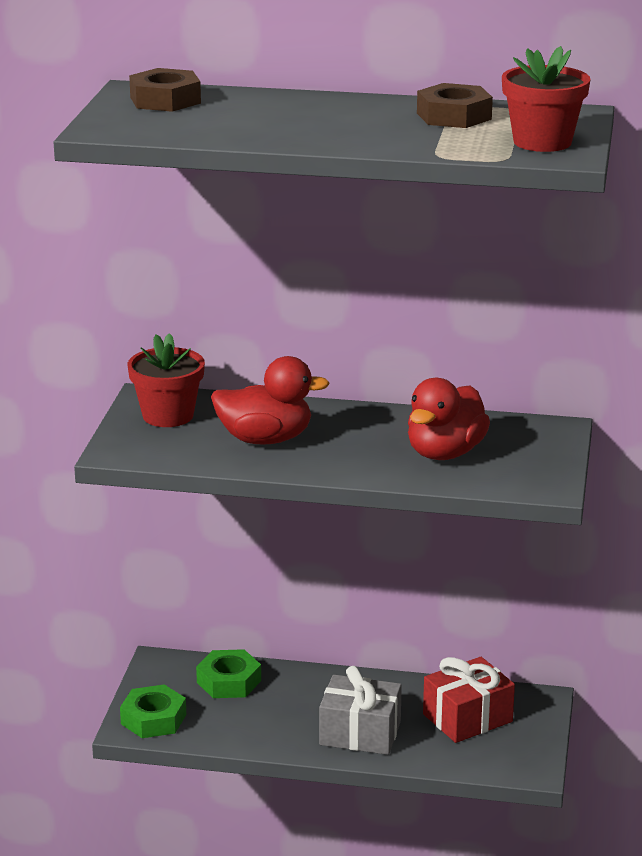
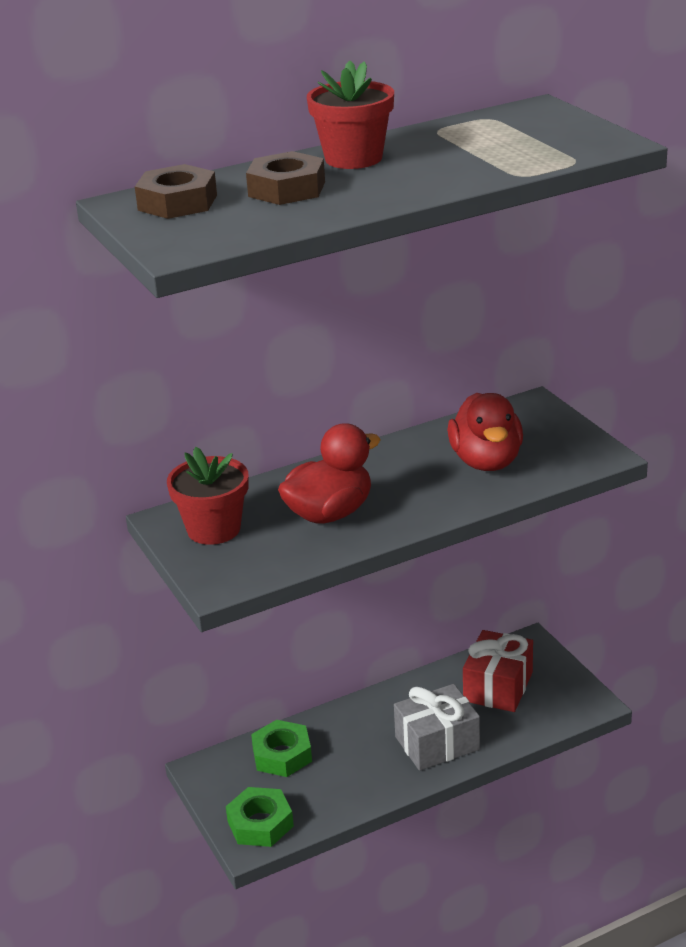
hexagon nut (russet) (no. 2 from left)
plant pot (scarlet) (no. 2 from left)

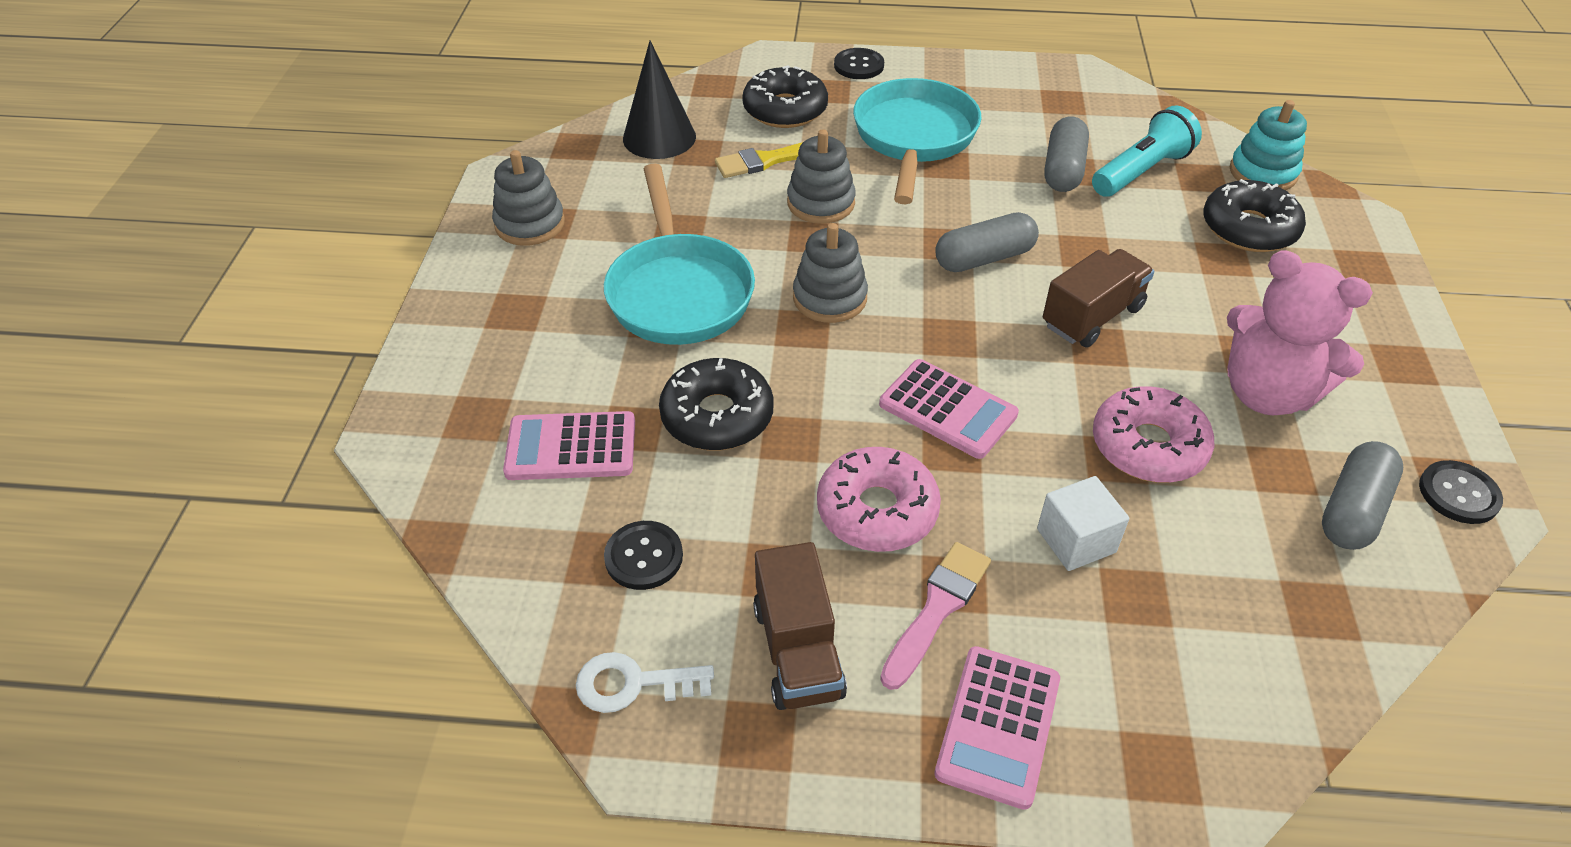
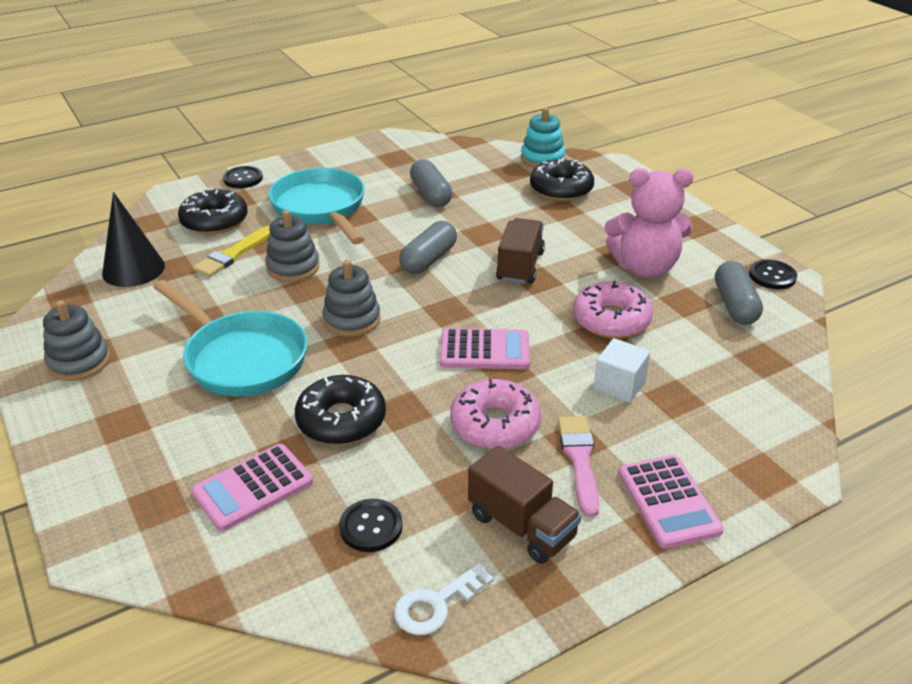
pocket torch (turquoise)

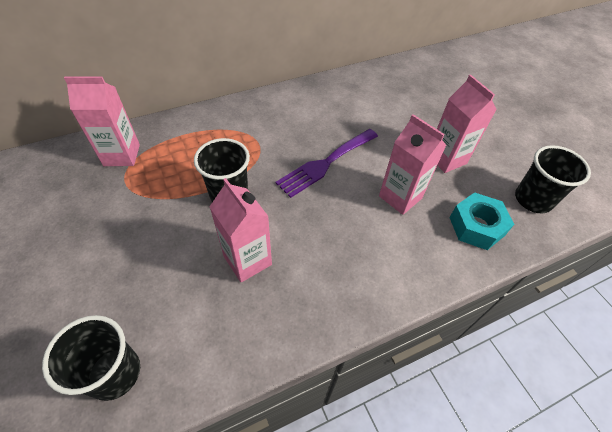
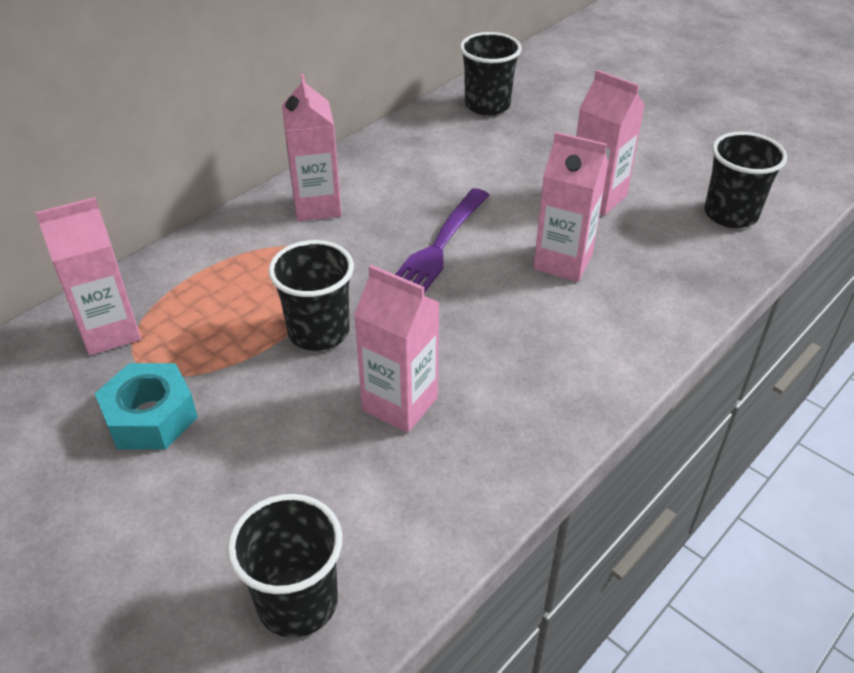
hexagon nut (turquoise)
juice carton (pink) (no. 2 from left)
cup (black) (no. 3 from left)

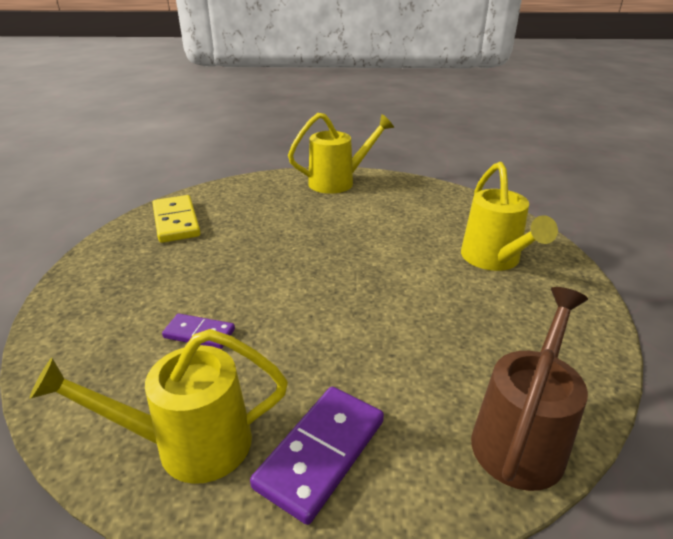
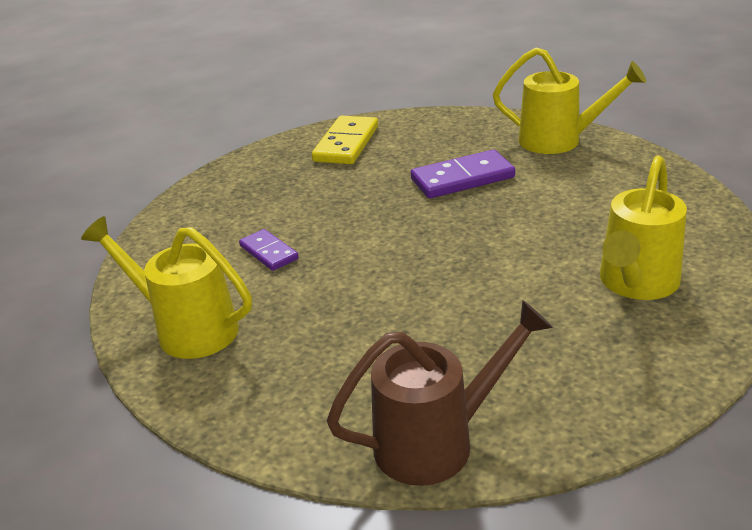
domino (purple) (no. 2 from left)

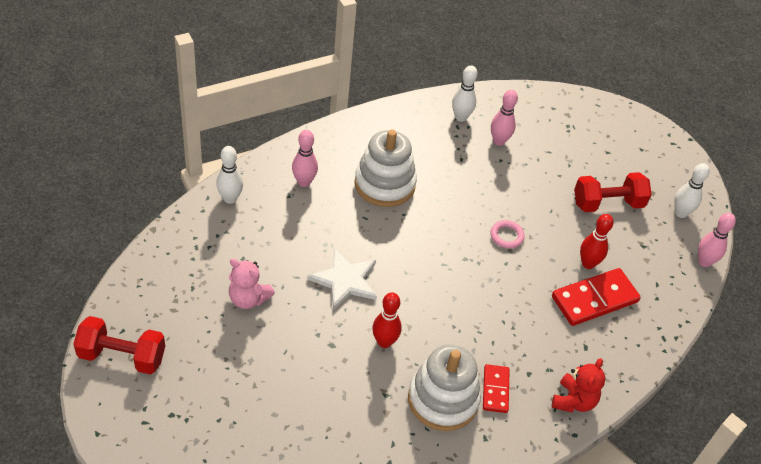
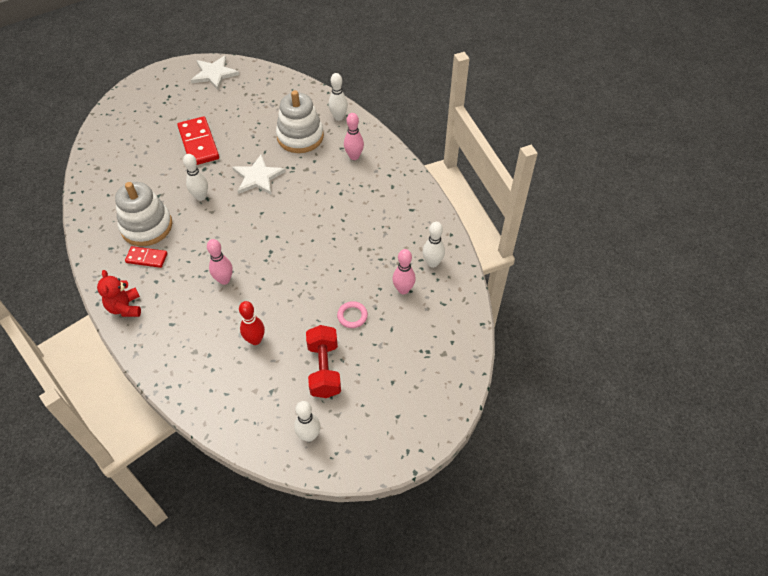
star shape (pure white) (no. 1 from left)
stuffed bear (pink)
stacking rings (pure white) (no. 2 from left)
tenpin (pure white) (no. 1 from left)
hoop (pink)
domino (scarlet) (no. 2 from left)
stuffed bear (scarlet)
tenpin (pink) (no. 1 from left)

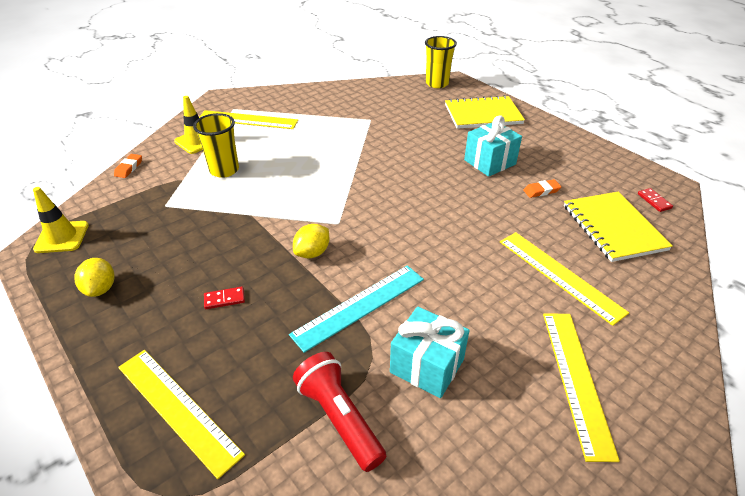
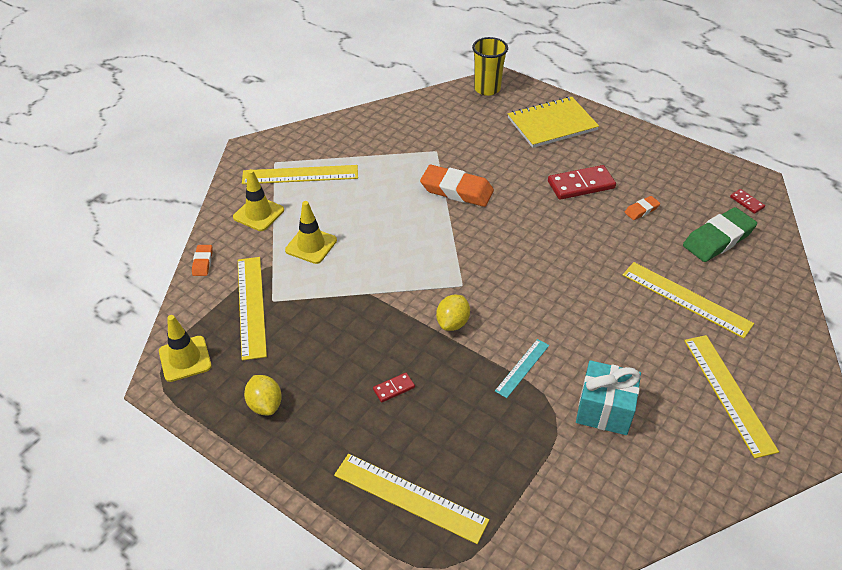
traffic cone (golden) (no. 3 from left)
ruler (turquoise)
pocket torch (scarlet)
domino (scarlet) (no. 2 from left)
pencil eraser (leaf-green)
ruler (golden) (no. 1 from left)
pencil eraser (orange) (no. 2 from left)

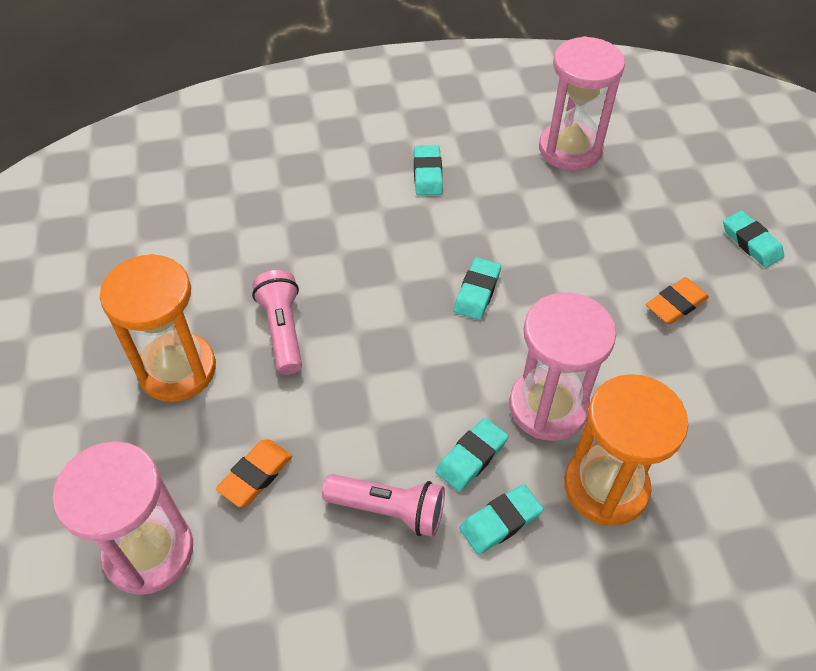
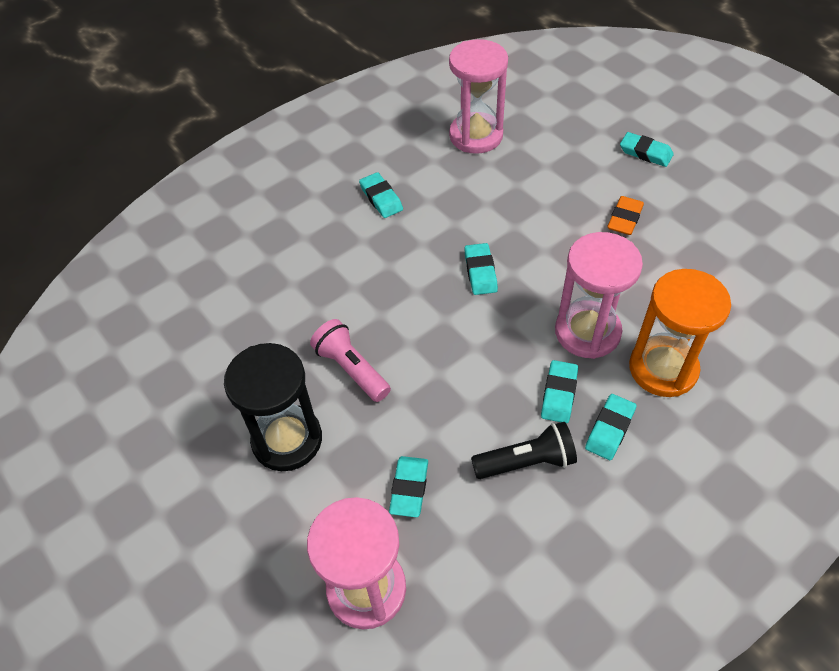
hourglass (black)
pencil eraser (turquoise) (no. 2 from left)
pocket torch (black)

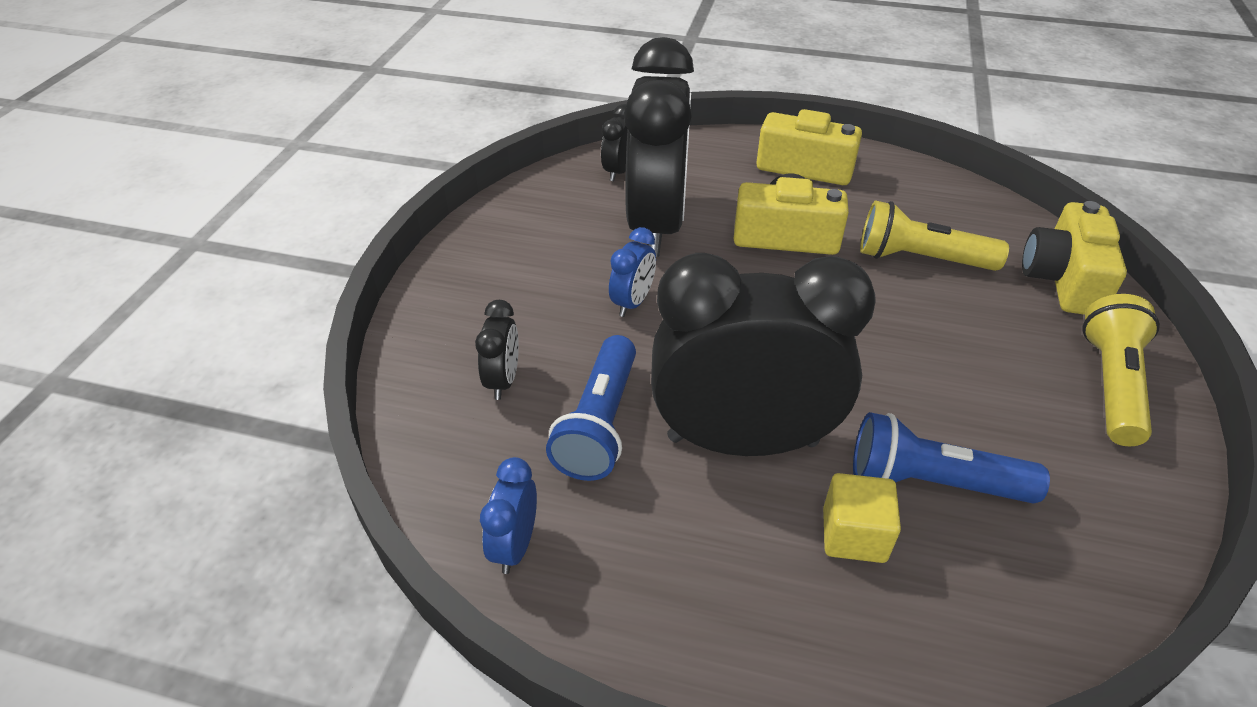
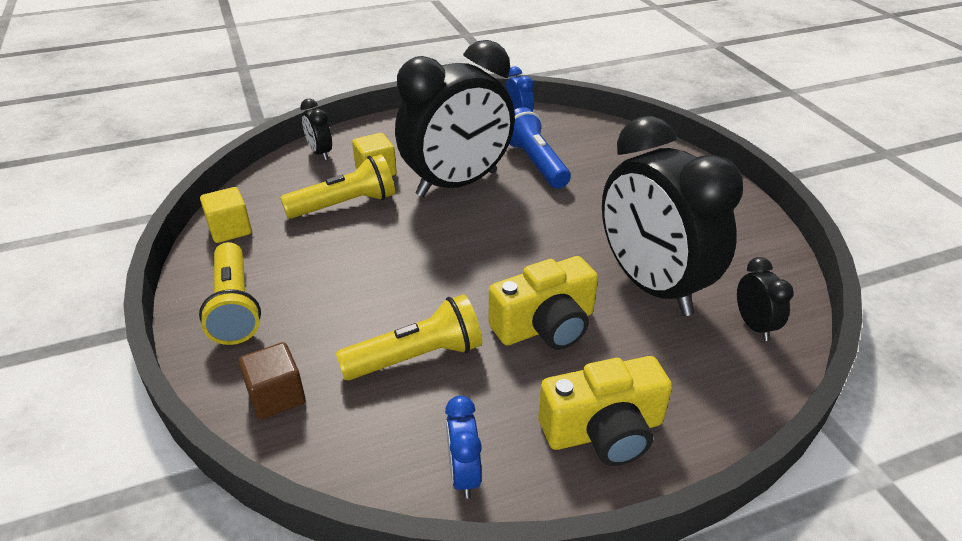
alarm clock (black) (no. 1 from left)
alarm clock (royal blue) (no. 1 from left)
pocket torch (golden) (no. 2 from left)
cube (russet)
cube (golden) (no. 1 from left)

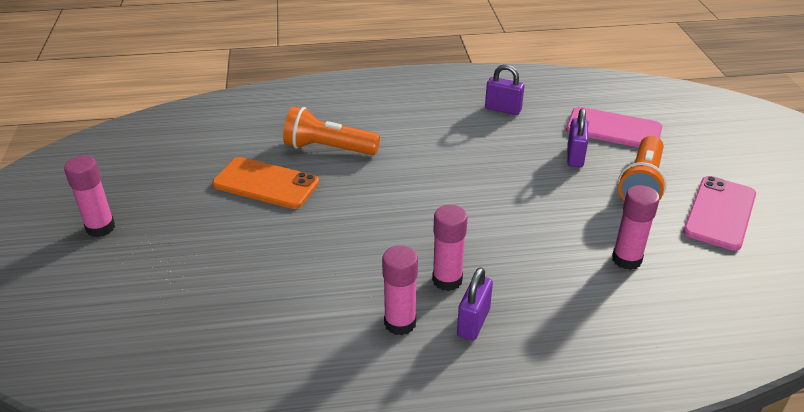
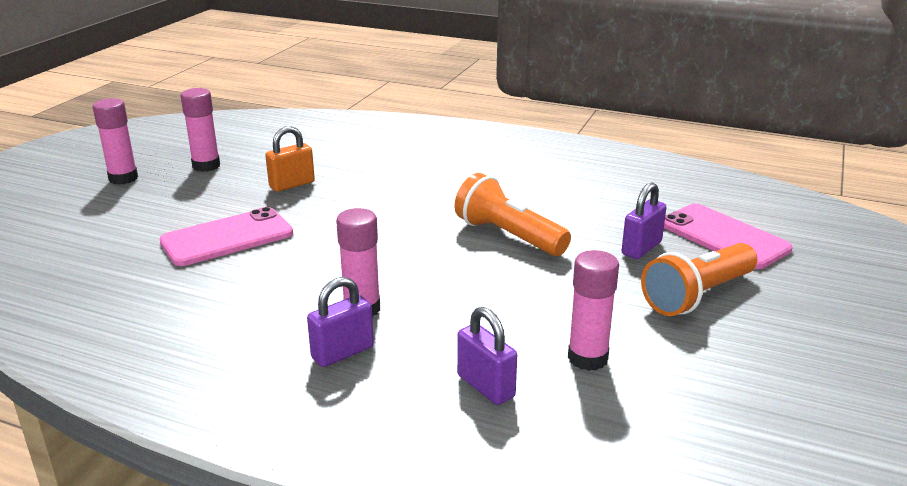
padlock (orange)
pocket torch (orange) (no. 1 from left)
glue stick (pink) (no. 2 from left)
padlock (purple) (no. 2 from left)
phone (pink) (no. 1 from left)

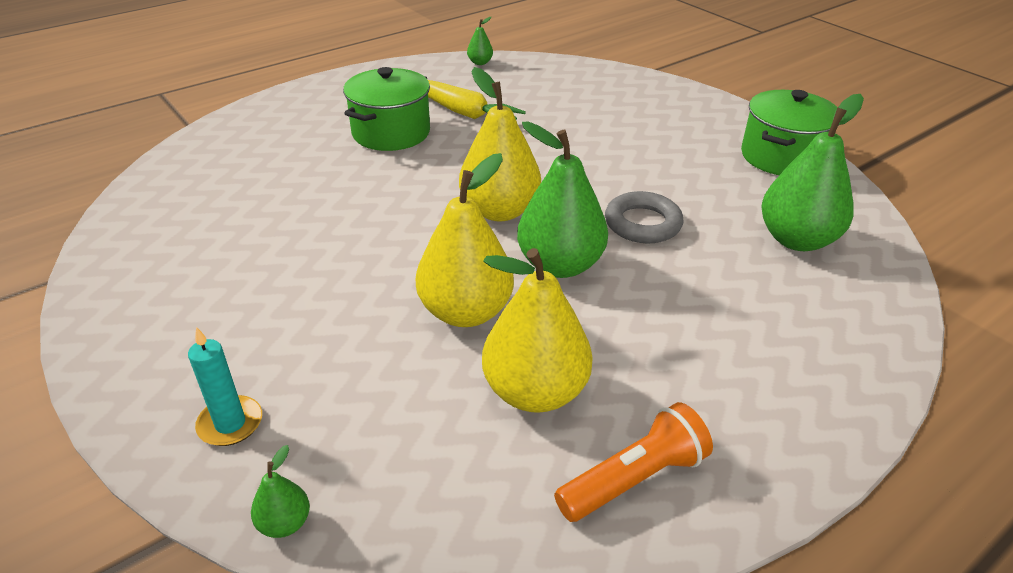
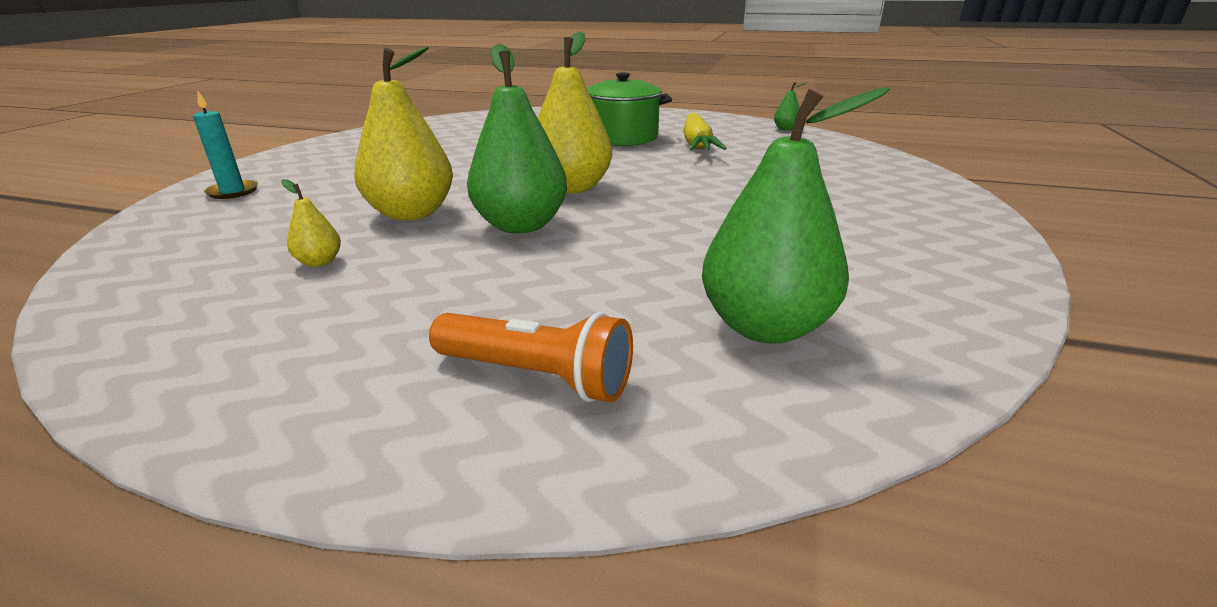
pear (leaf-green) (no. 1 from left in the first image)
pear (golden) (no. 1 from left)
pocket torch (orange)
hoop (ash-grey)
pot (leaf-green) (no. 2 from left in the first image)

